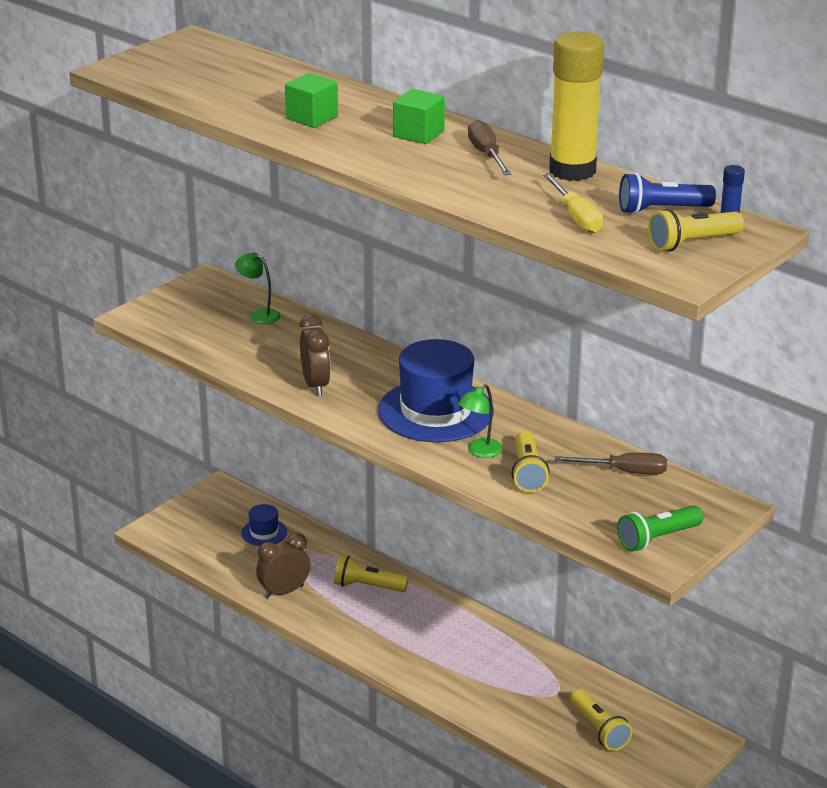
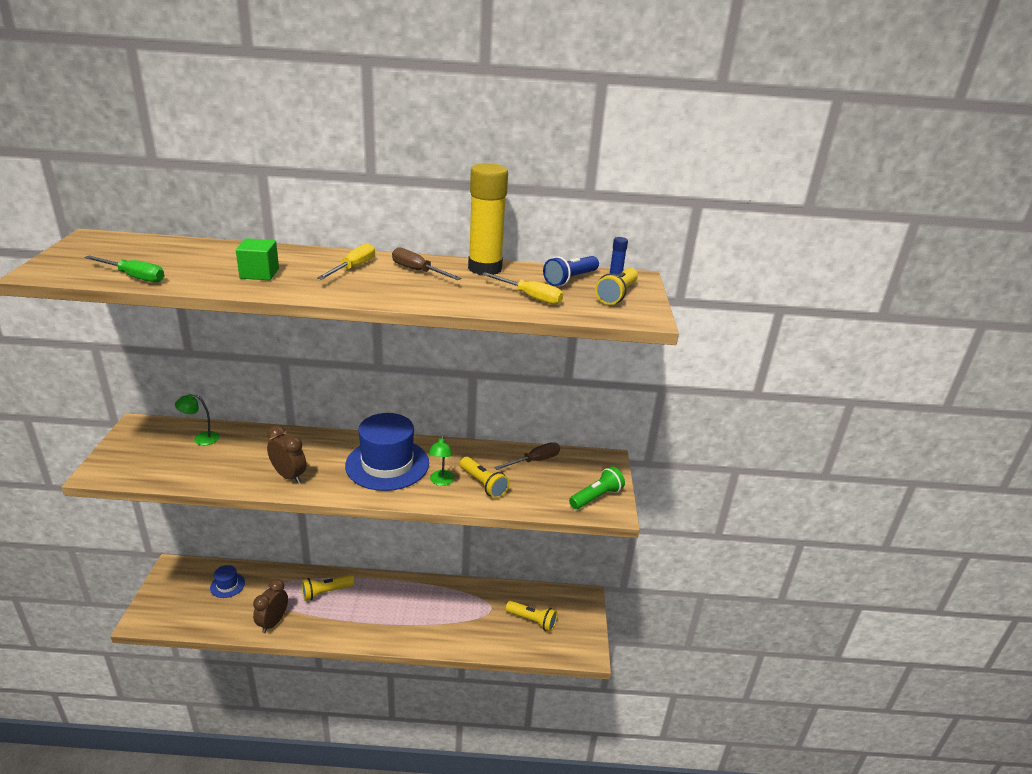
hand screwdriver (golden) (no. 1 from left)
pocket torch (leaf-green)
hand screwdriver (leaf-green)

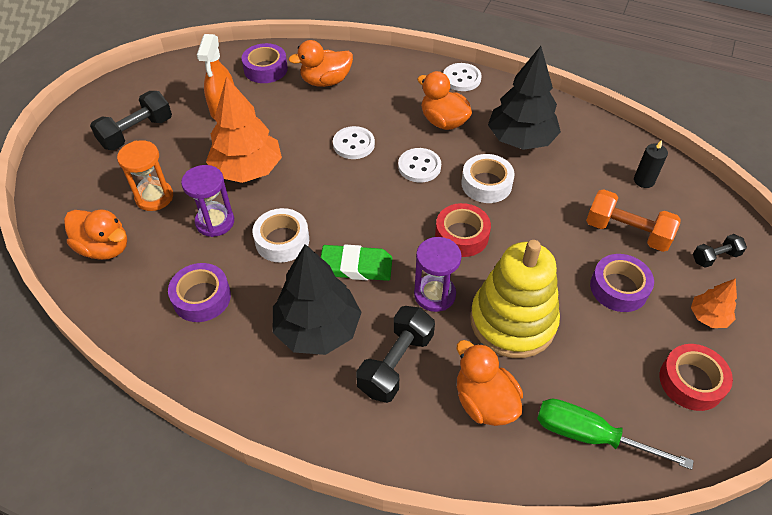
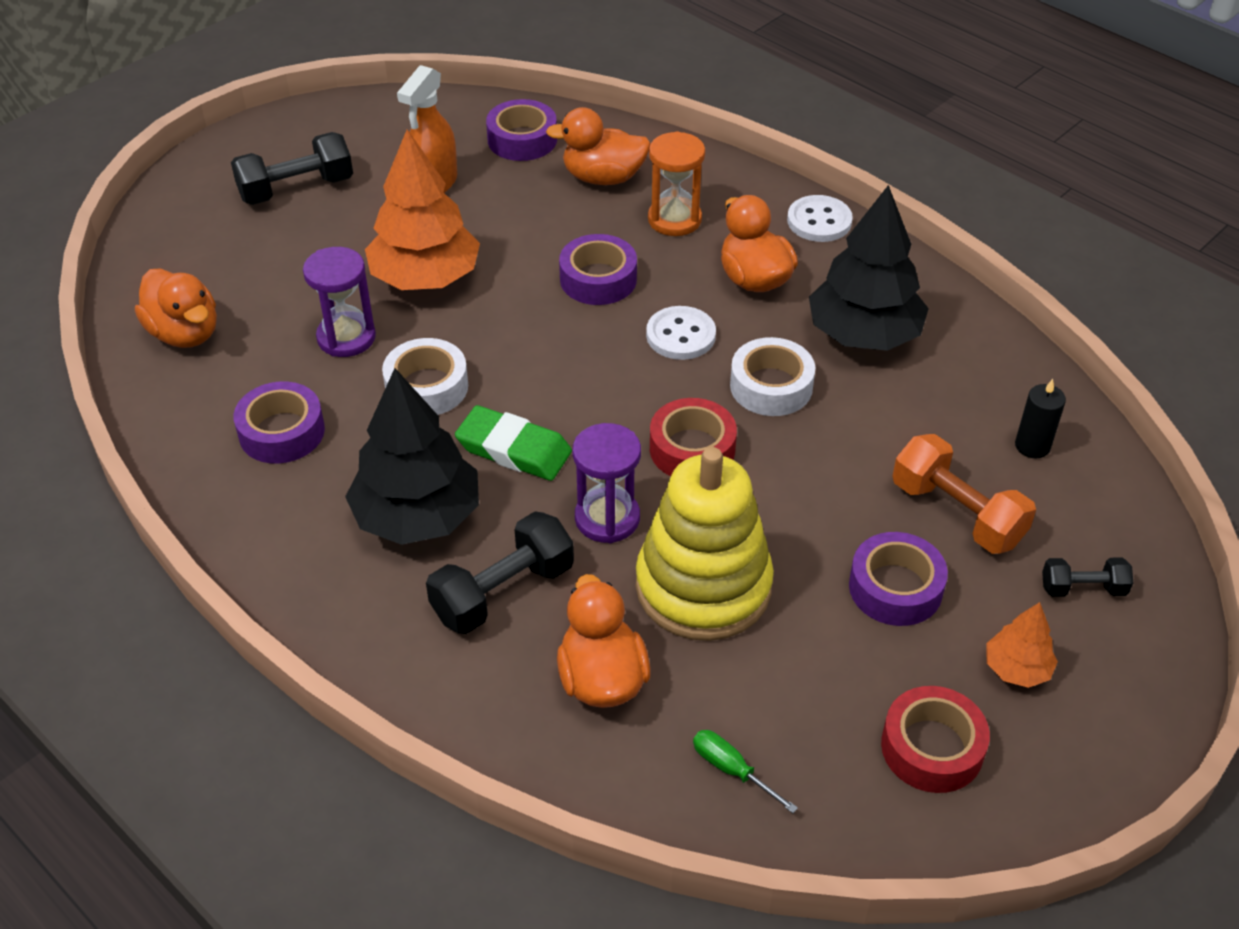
hourglass (orange)
tape (purple) (no. 3 from left)
hand screwdriver (leaf-green)

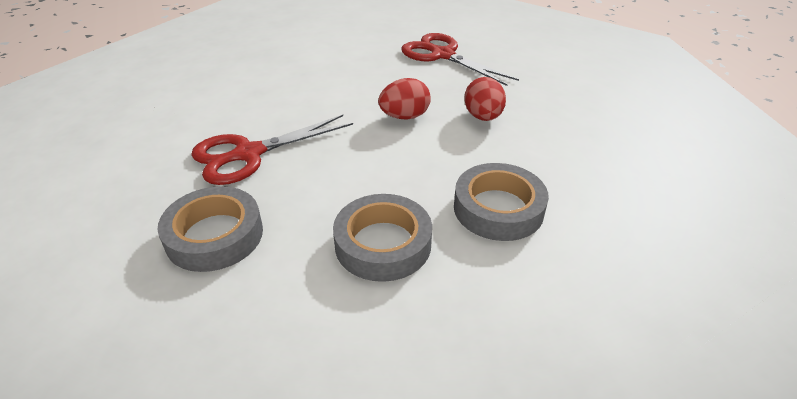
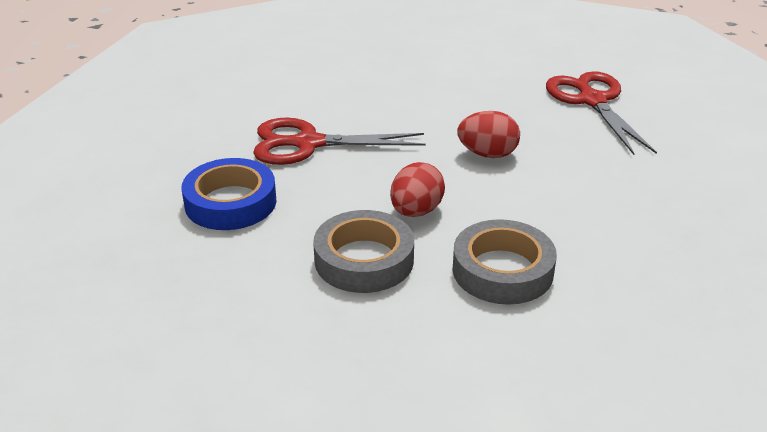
tape (royal blue)
egg (scarlet) (no. 1 from left)

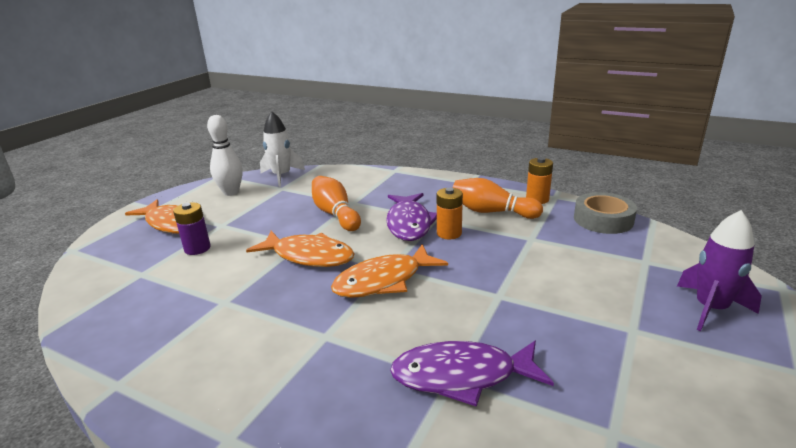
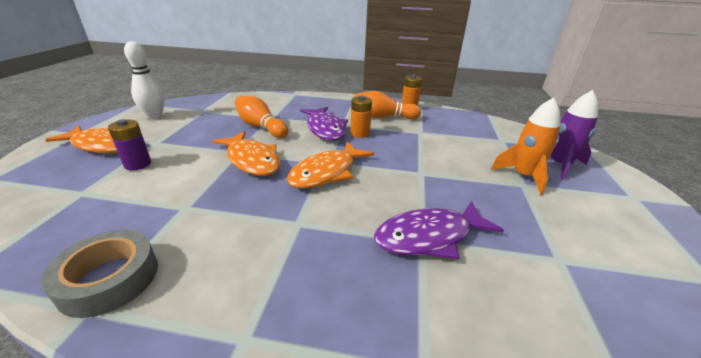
toy fish (orange) (no. 2 from left)
toy rocket (pure white)
tape (ash-grey)
toy rocket (orange)

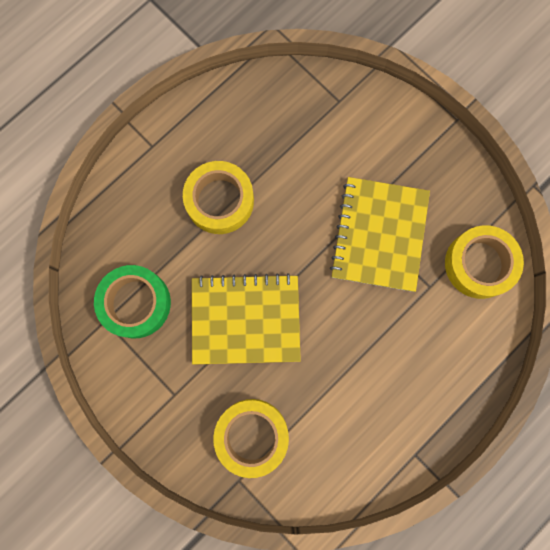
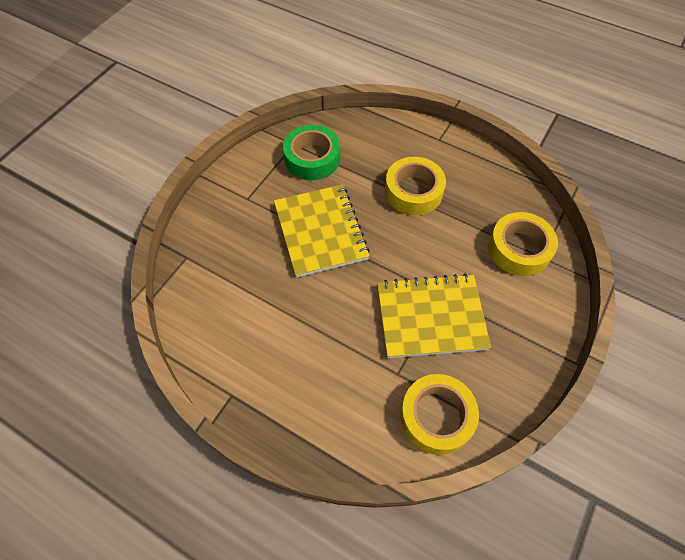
tape (golden) (no. 3 from left)

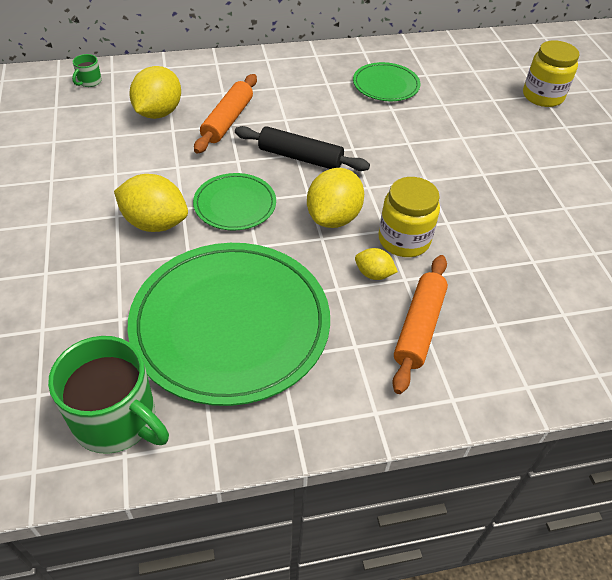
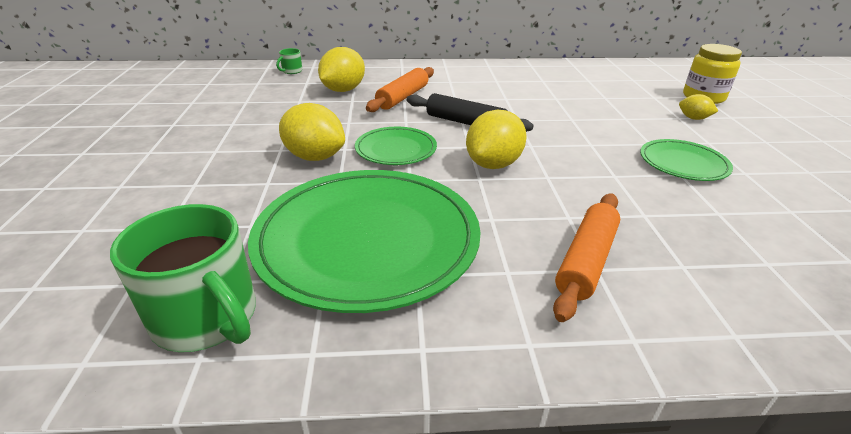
dinner plate (leaf-green) (no. 3 from left)
lemon (golden) (no. 4 from left)
jam jar (golden) (no. 1 from left in the first image)

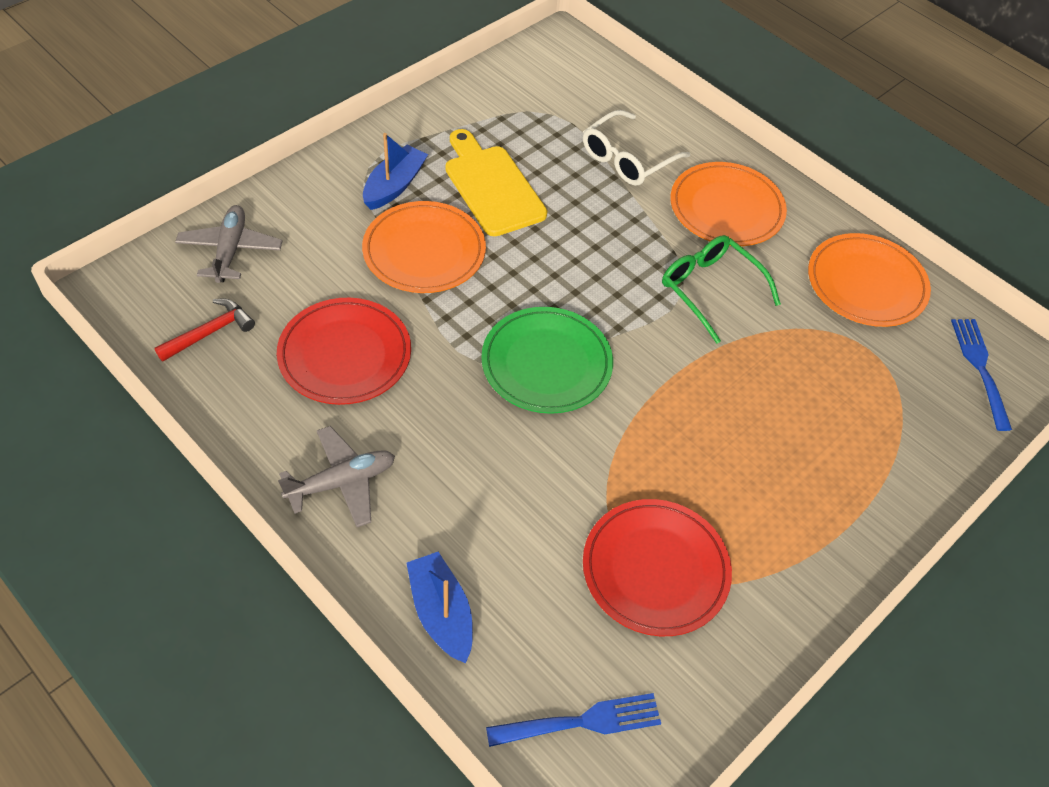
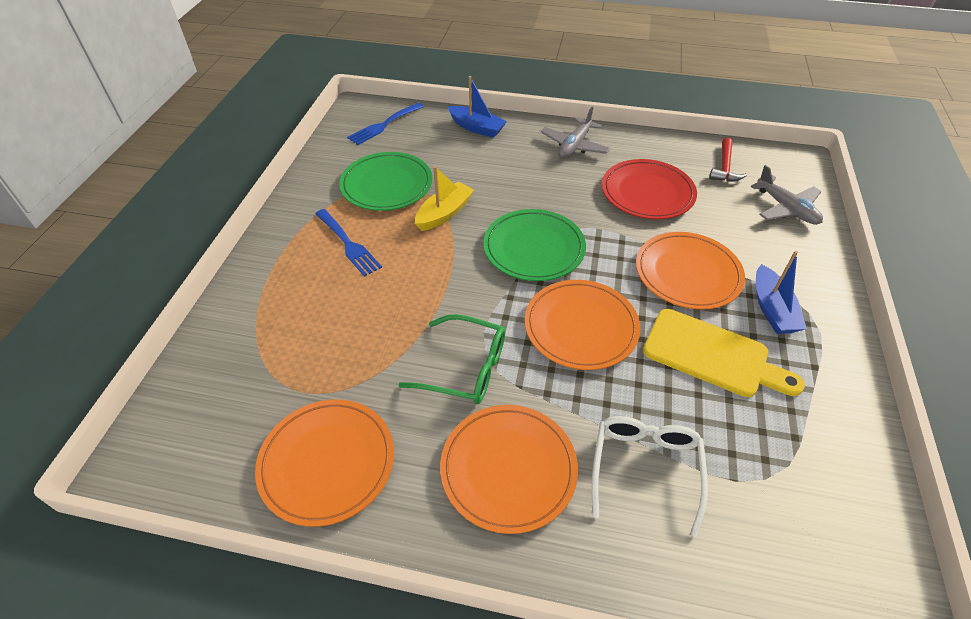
dinner plate (leaf-green) (no. 1 from left)
fork (royal blue) (no. 1 from left)
sailboat (golden)
dinner plate (orange) (no. 3 from left)

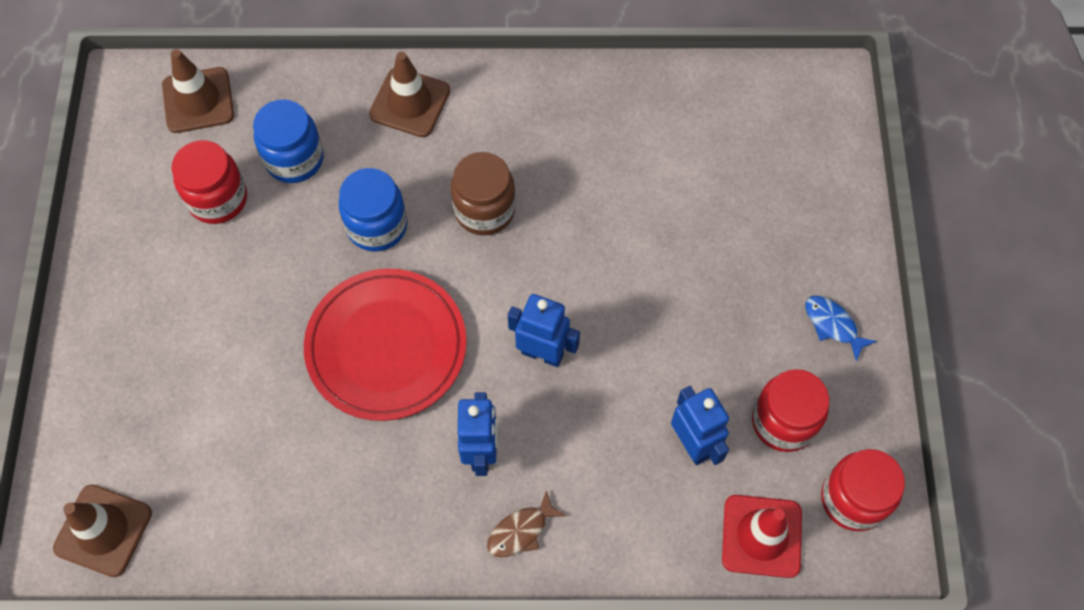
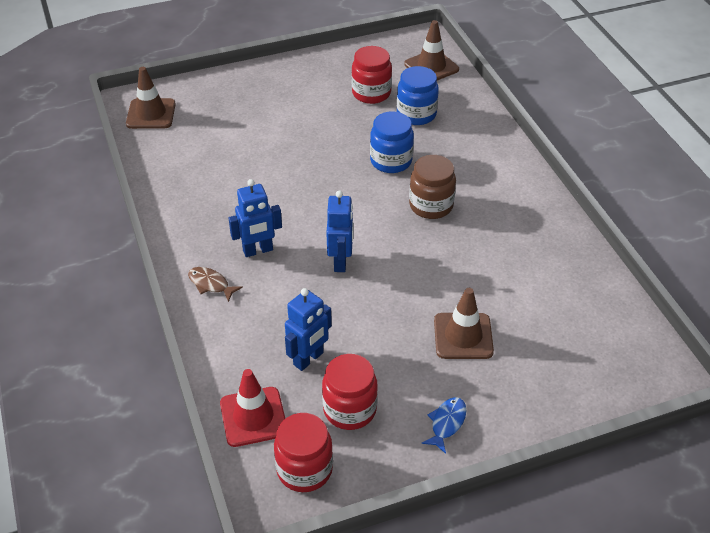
dinner plate (scarlet)
traffic cone (russet) (no. 3 from left)

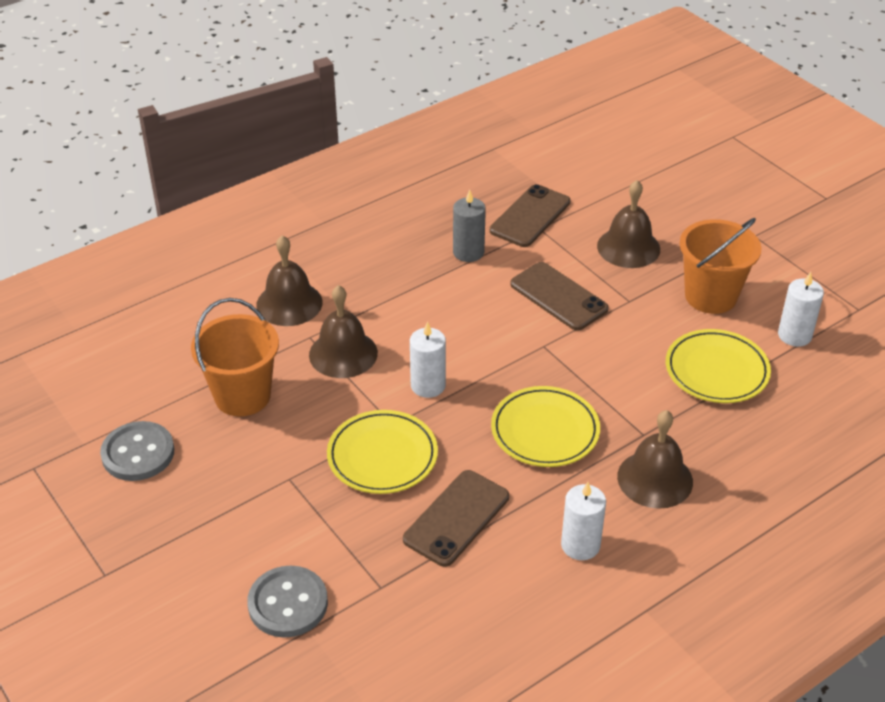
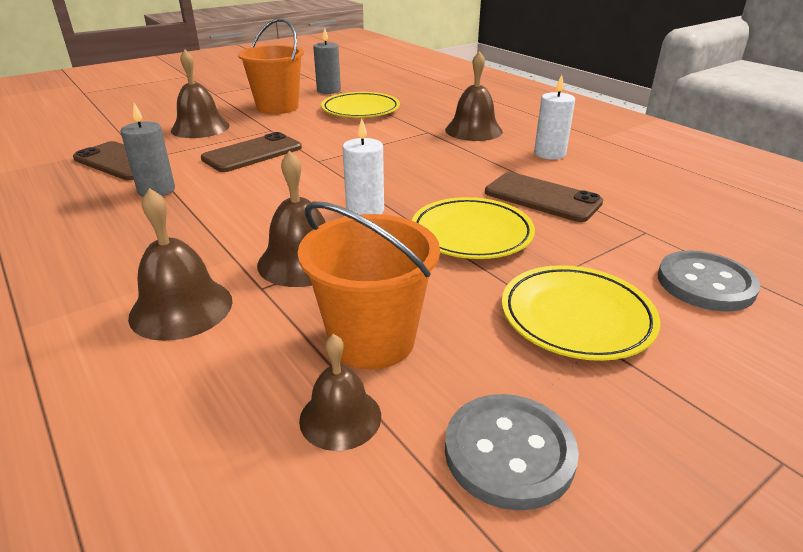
dinner plate (golden) (no. 3 from left)
wax candle (ash-grey) (no. 2 from left)
bell (russet) (no. 4 from left)

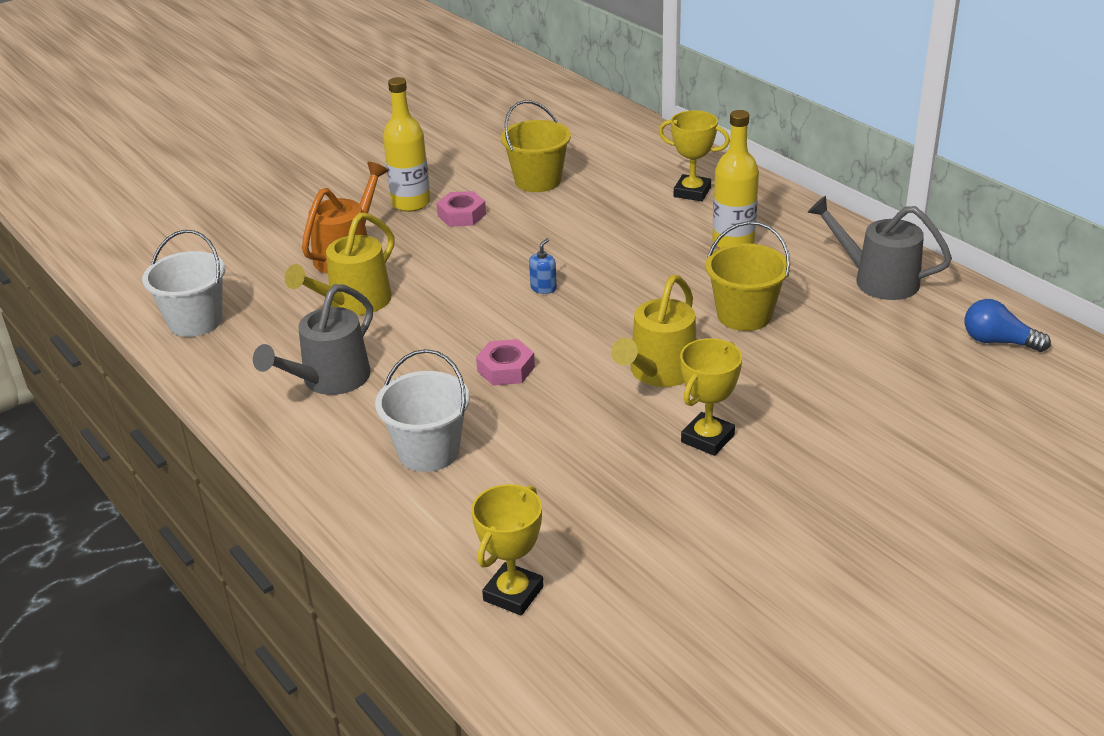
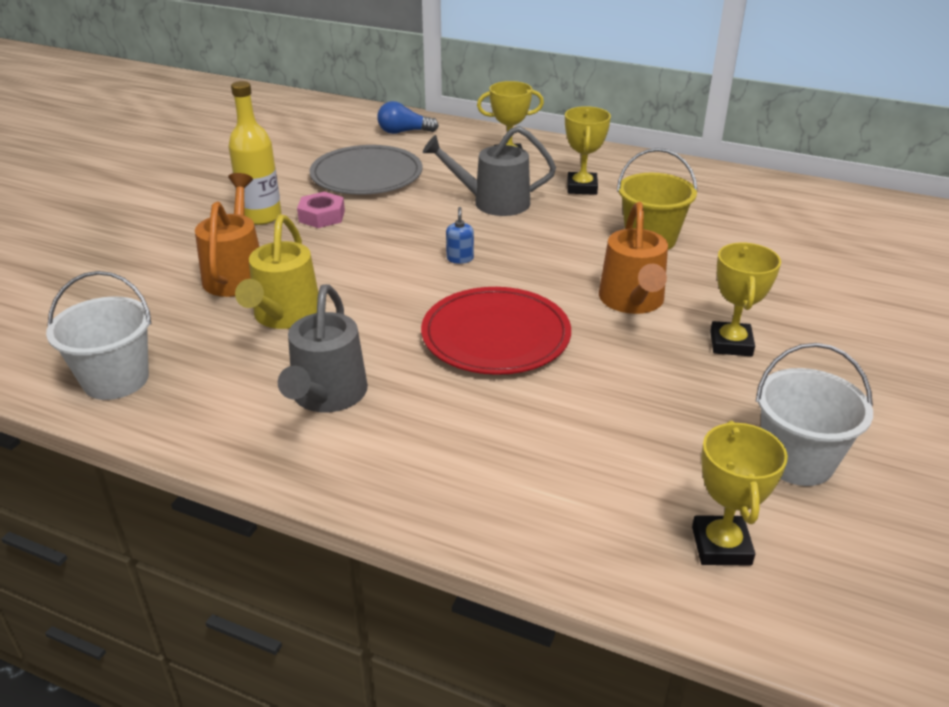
sand bucket (pure white) (no. 2 from left)
dinner plate (scarlet)
dinner plate (ash-grey)
sprinkling can (orange) (no. 2 from left)
trophy (golden) (no. 2 from left)
sprinkling can (ash-grey) (no. 2 from left)
bulb (royal blue)

